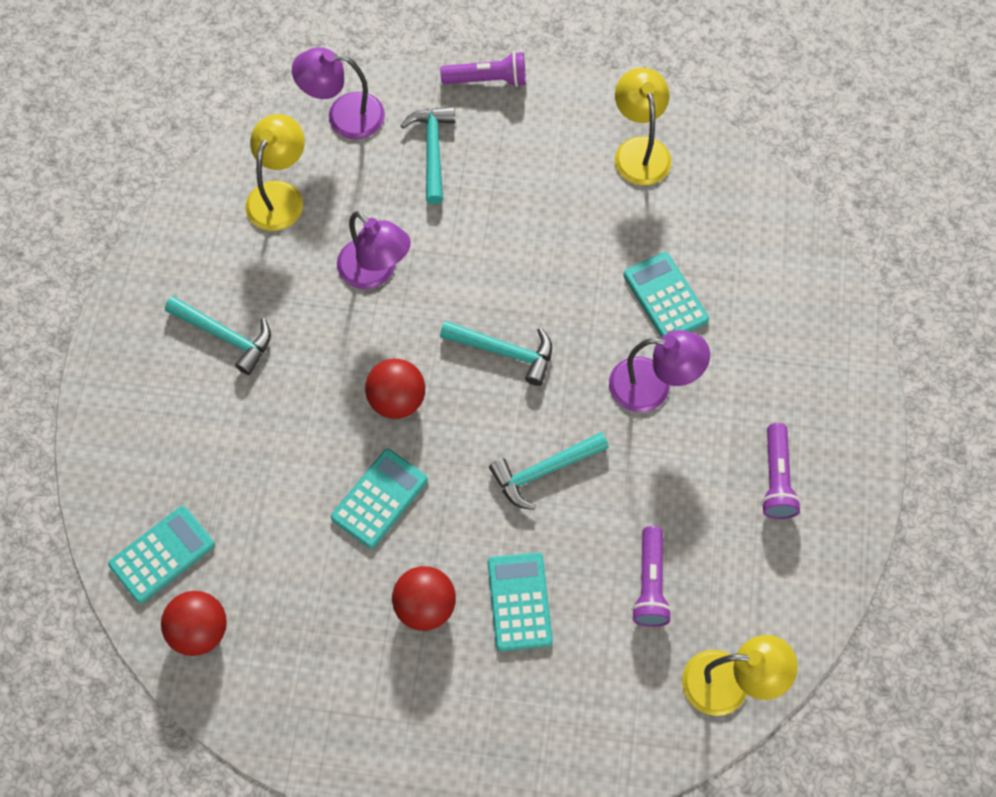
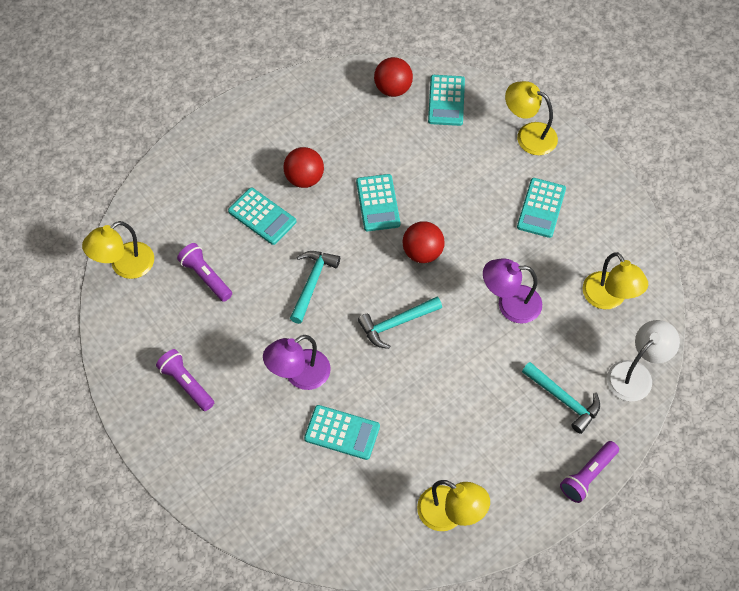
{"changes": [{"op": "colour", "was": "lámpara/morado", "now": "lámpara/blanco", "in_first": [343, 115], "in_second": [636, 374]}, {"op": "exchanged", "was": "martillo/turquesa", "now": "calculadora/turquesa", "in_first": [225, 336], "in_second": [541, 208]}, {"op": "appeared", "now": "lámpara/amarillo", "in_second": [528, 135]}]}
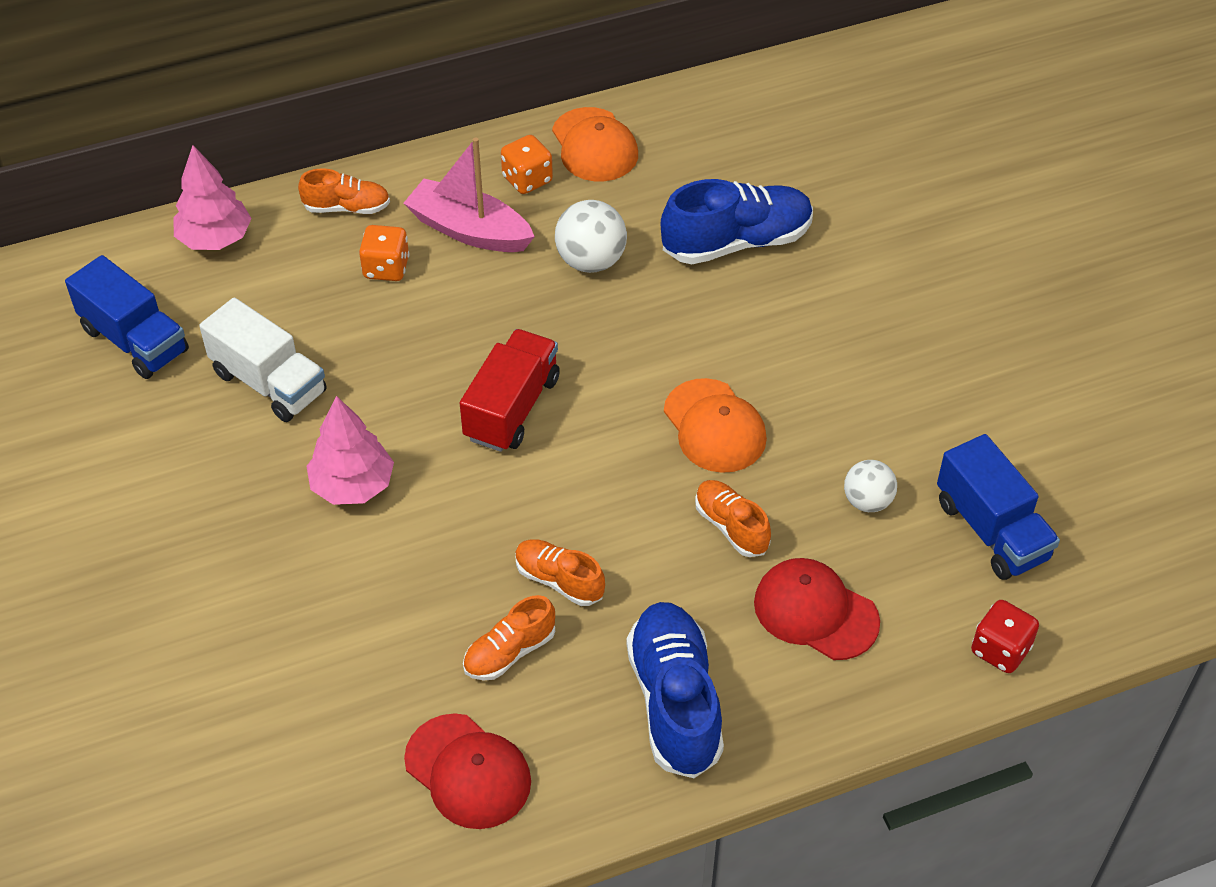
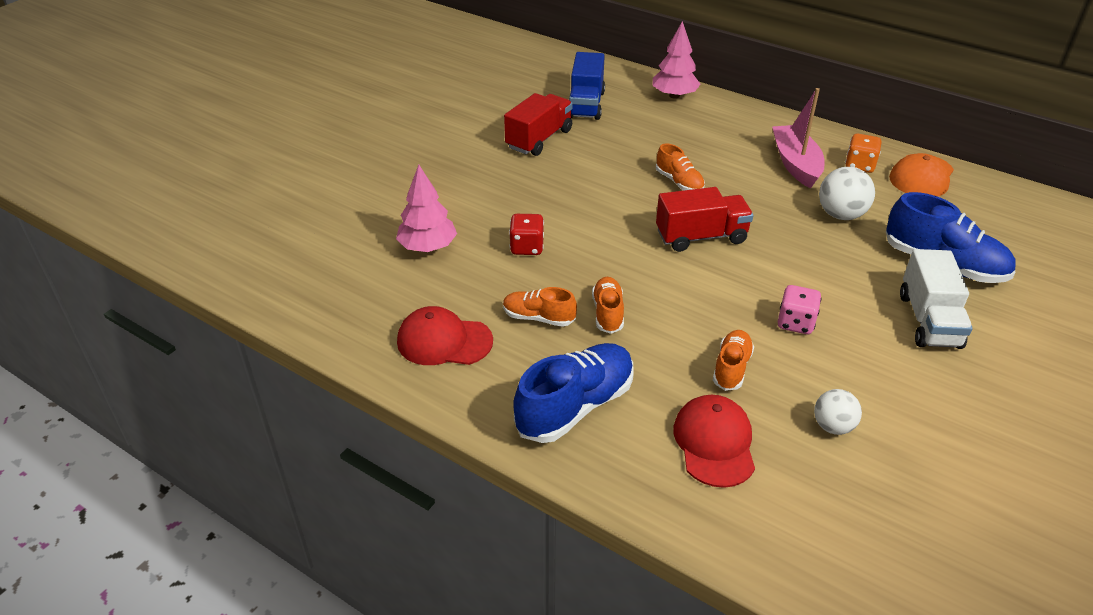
{"changes": [{"op": "relocated", "was": "zapato/naranja", "in_first": [347, 207], "in_second": [679, 182]}, {"op": "missing", "was": "dado/naranja", "in_first": [386, 268]}, {"op": "relocated", "was": "camión/blanco", "in_first": [269, 383], "in_second": [929, 320]}, {"op": "exchanged", "was": "gorra/naranja", "now": "dado/rosa", "in_first": [714, 426], "in_second": [795, 323]}, {"op": "relocated", "was": "árbol/rosa", "in_first": [352, 485], "in_second": [428, 247]}, {"op": "missing", "was": "camión/azul", "in_first": [991, 530]}, {"op": "relocated", "was": "dado/rojo", "in_first": [1000, 650], "in_second": [527, 247]}, {"op": "spun", "was": "gorra/rojo", "in_first": [468, 771], "in_second": [444, 341], "clockwise": 90}, {"op": "appeared", "now": "camión/rojo", "in_second": [539, 139]}]}
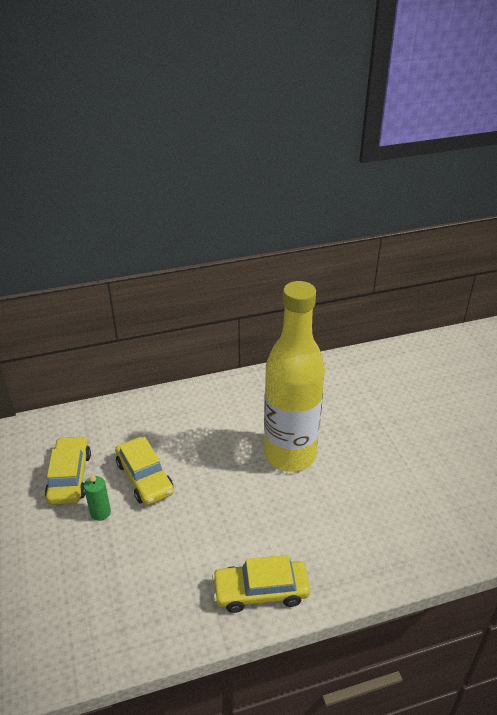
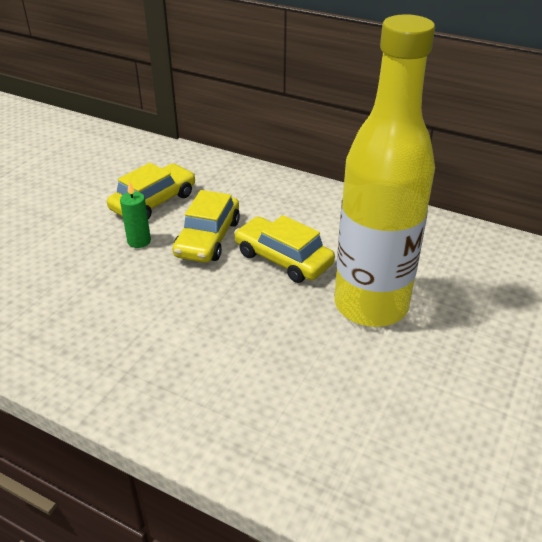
{"changes": [{"op": "relocated", "was": "coche/amarillo", "in_first": [261, 591], "in_second": [283, 259]}]}
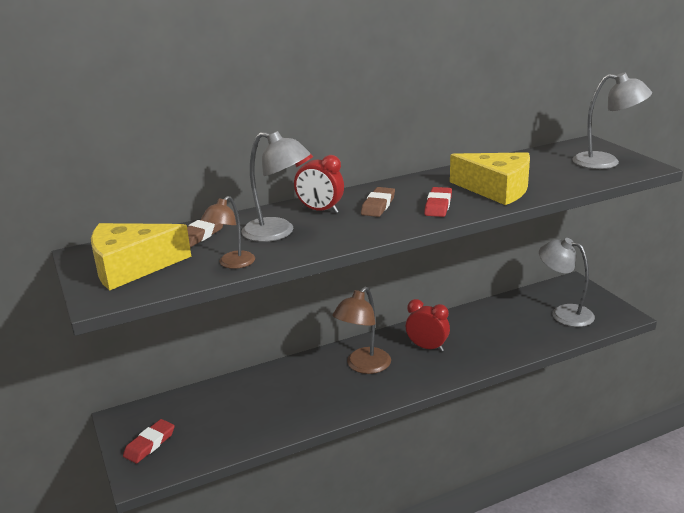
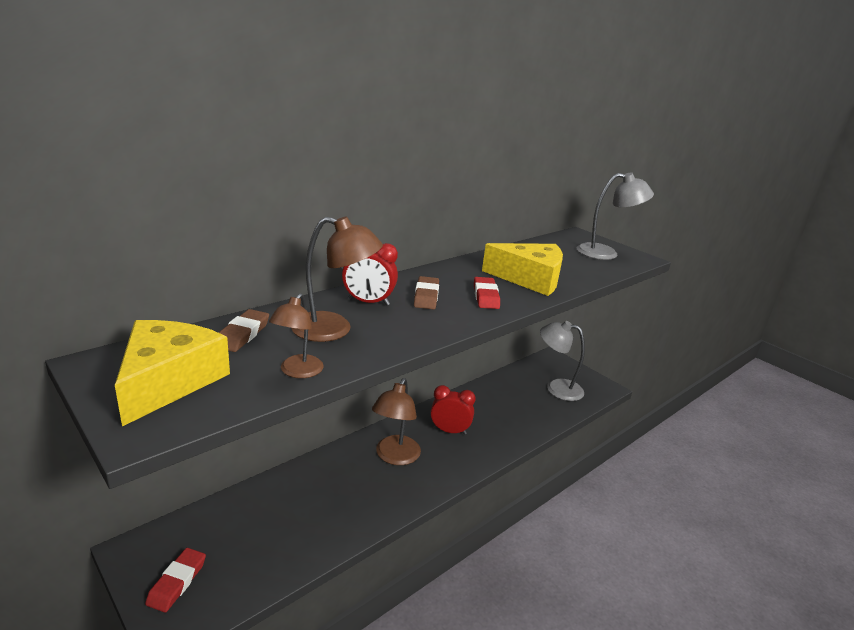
{"changes": [{"op": "colour", "was": "lámpara/gris", "now": "lámpara/marrón", "in_first": [277, 232], "in_second": [334, 330]}, {"op": "spun", "was": "queso/amarillo", "in_first": [131, 267], "in_second": [168, 381], "clockwise": 135}]}
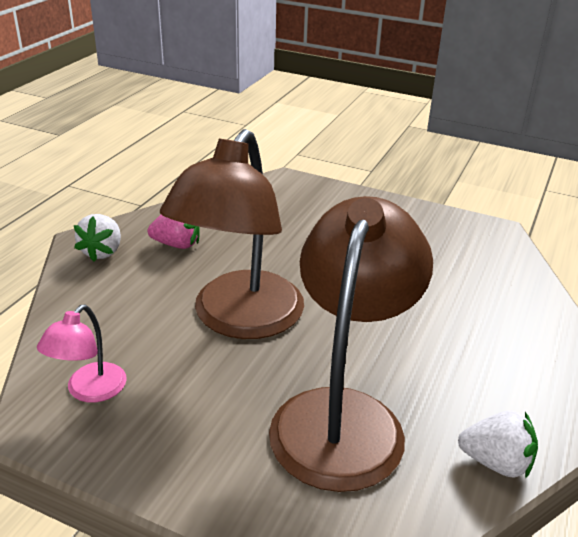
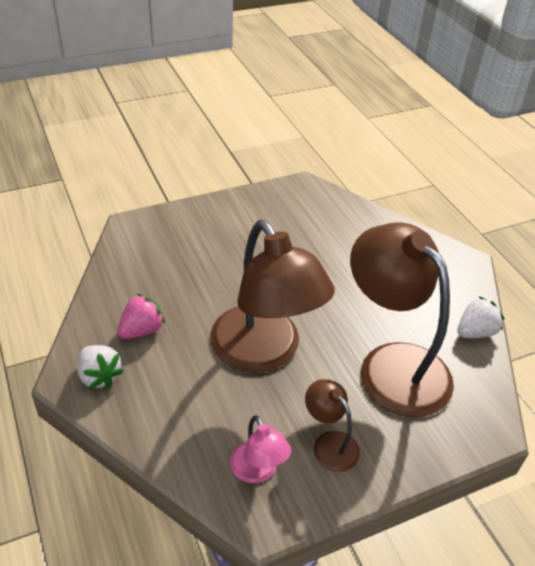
{"changes": [{"op": "appeared", "now": "lámpara/marrón", "in_second": [329, 443]}]}
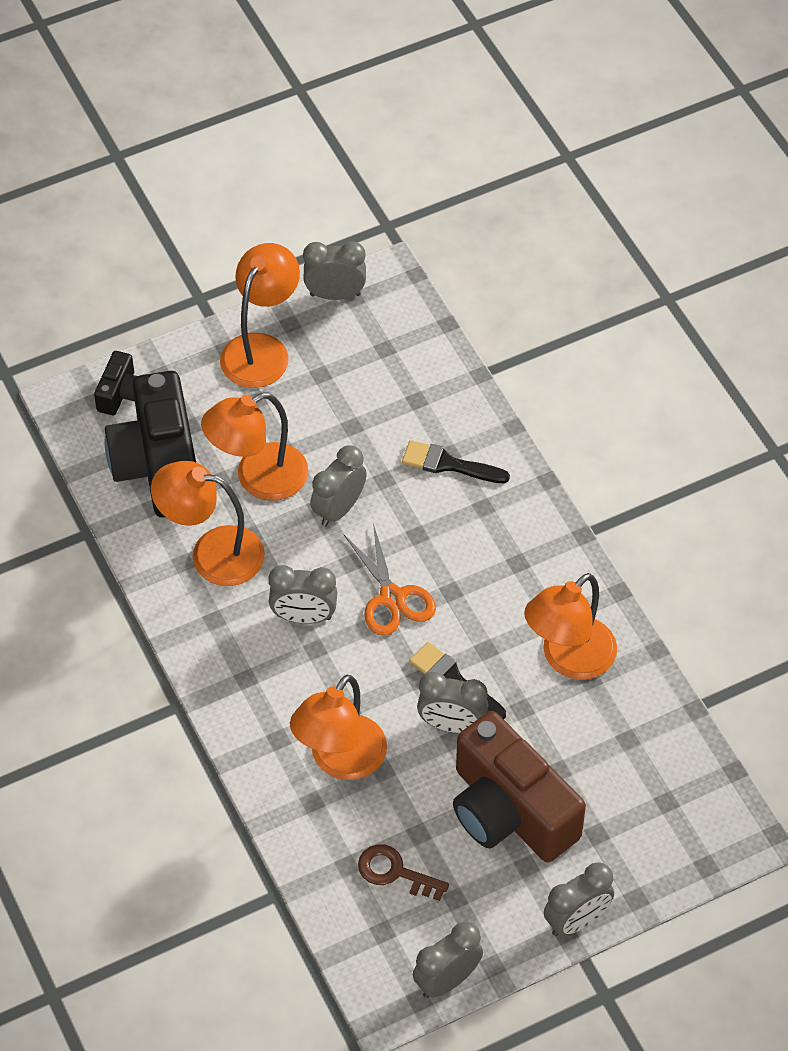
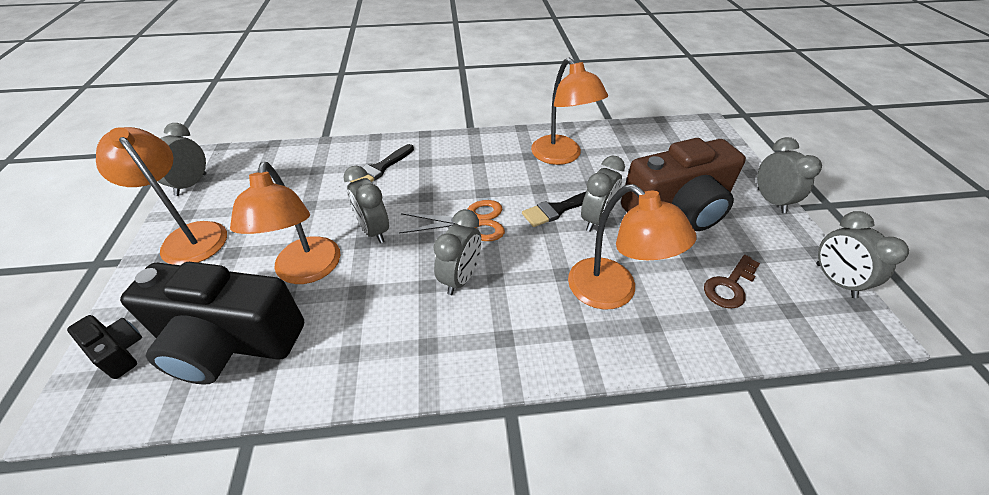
{"changes": [{"op": "missing", "was": "lámpara/naranja", "in_first": [212, 553]}]}
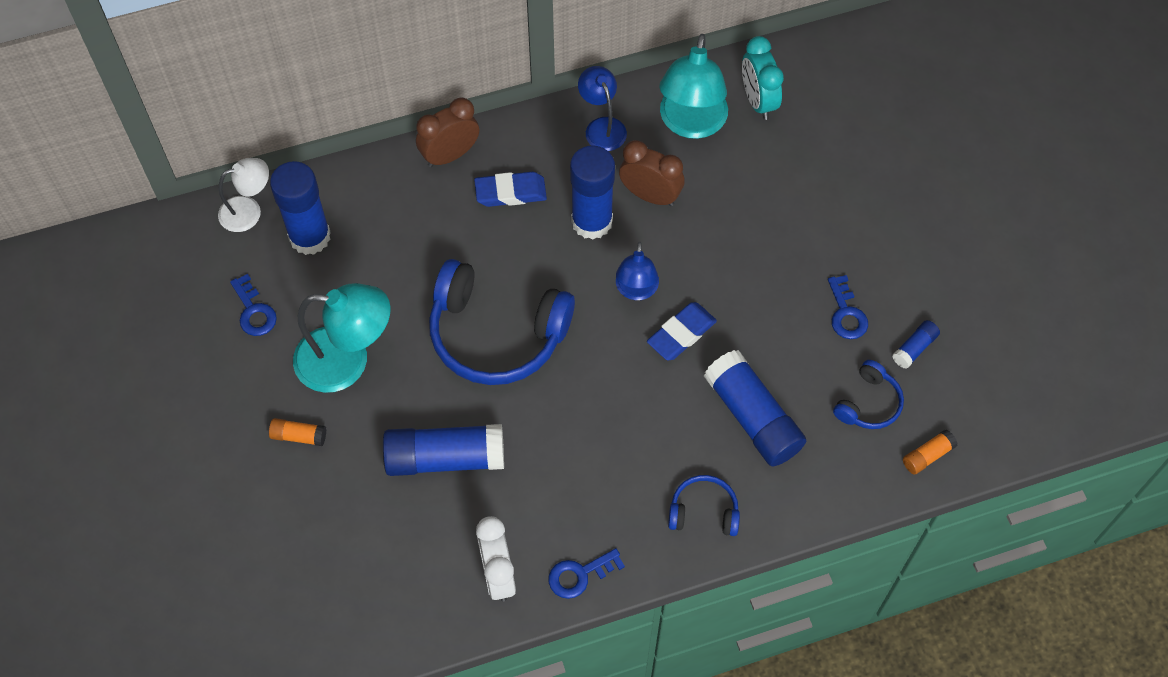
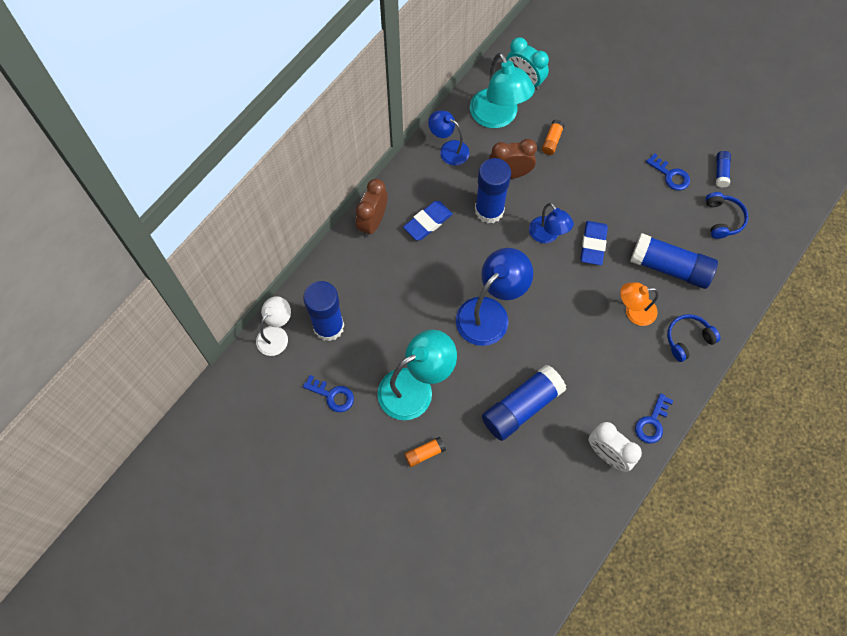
{"changes": [{"op": "exchanged", "was": "auriculares/azul", "now": "lámpara/azul", "in_first": [496, 334], "in_second": [490, 313]}, {"op": "relocated", "was": "barra de pegamento/naranja", "in_first": [927, 456], "in_second": [552, 141]}, {"op": "appeared", "now": "lámpara/naranja", "in_second": [634, 312]}]}
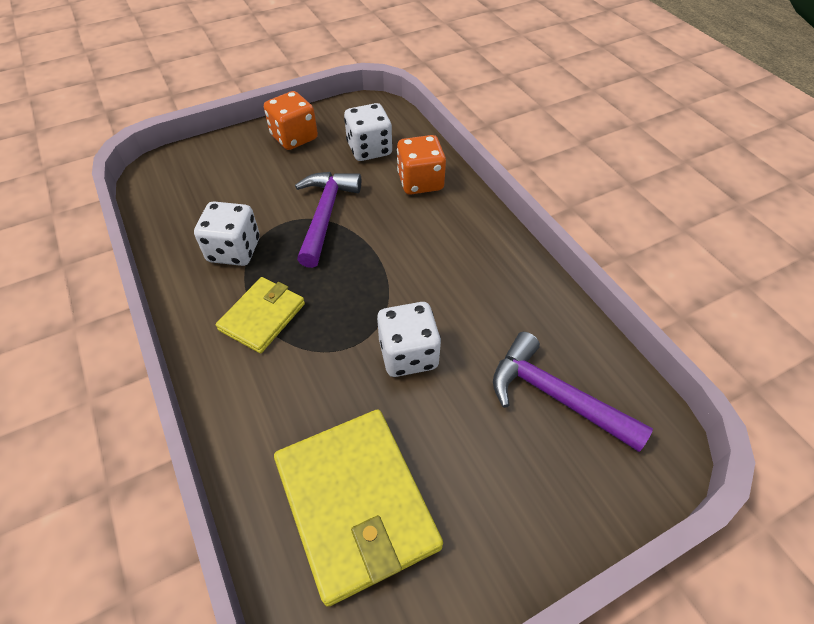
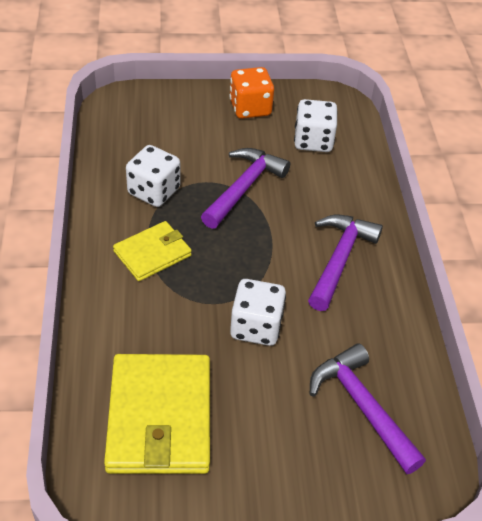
{"changes": [{"op": "missing", "was": "dado/naranja", "in_first": [420, 182]}, {"op": "appeared", "now": "martillo/morado", "in_second": [339, 259]}]}
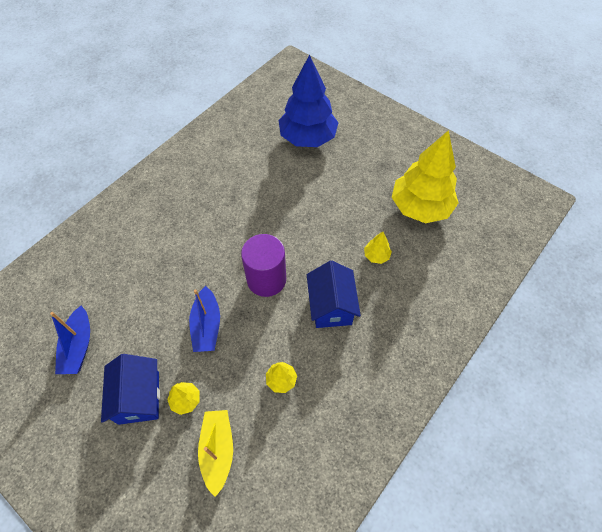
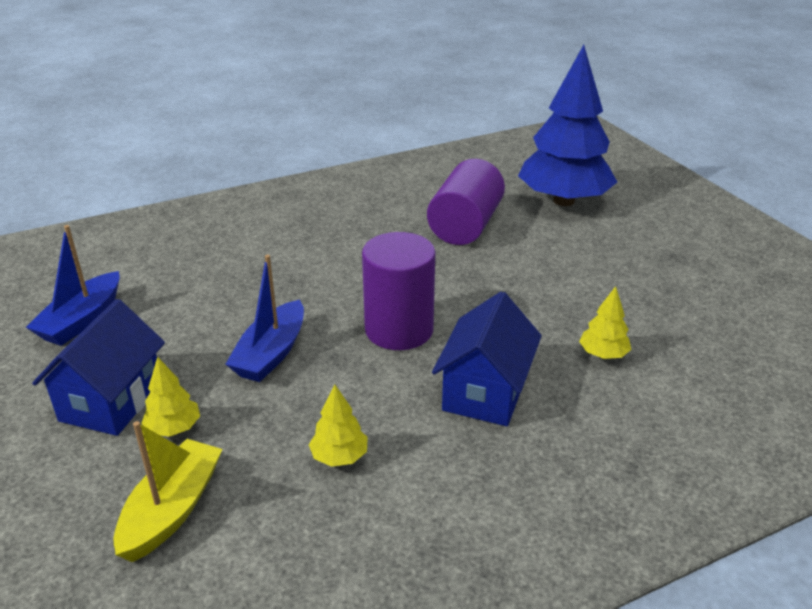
{"changes": [{"op": "missing", "was": "árbol/amarillo", "in_first": [420, 207]}, {"op": "appeared", "now": "cilindro/morado", "in_second": [465, 226]}]}
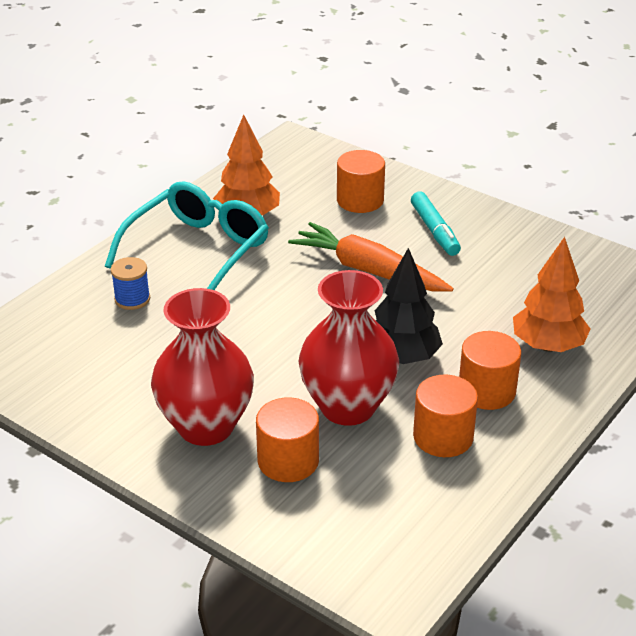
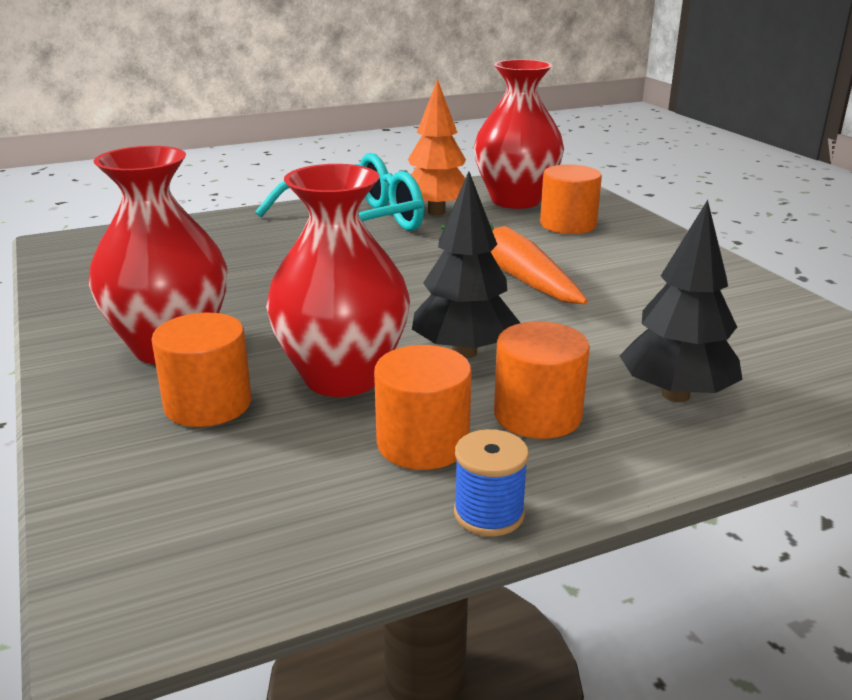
{"changes": [{"op": "missing", "was": "rotulador/turquesa", "in_first": [434, 230]}, {"op": "colour", "was": "árbol/naranja", "now": "árbol/negro", "in_first": [547, 346], "in_second": [675, 395]}, {"op": "relocated", "was": "carrete/azul", "in_first": [132, 299], "in_second": [489, 514]}, {"op": "appeared", "now": "florero/rojo", "in_second": [516, 200]}]}
